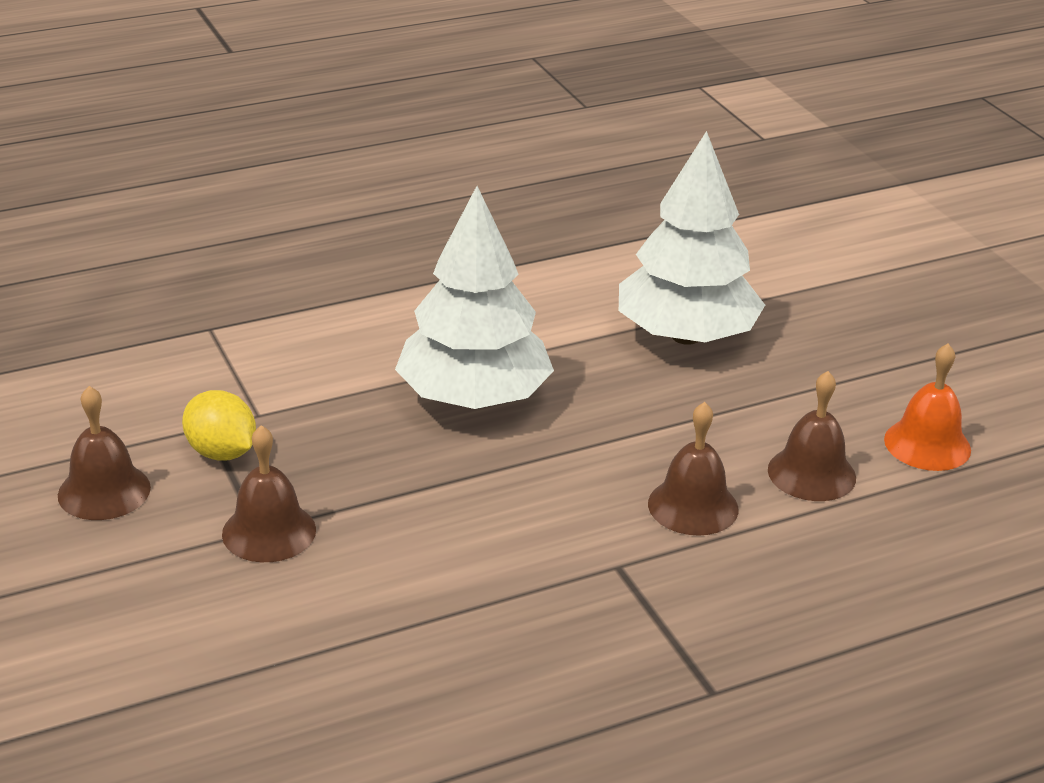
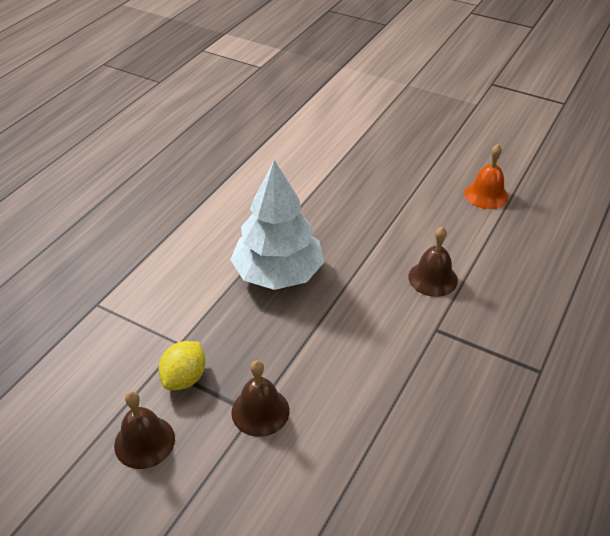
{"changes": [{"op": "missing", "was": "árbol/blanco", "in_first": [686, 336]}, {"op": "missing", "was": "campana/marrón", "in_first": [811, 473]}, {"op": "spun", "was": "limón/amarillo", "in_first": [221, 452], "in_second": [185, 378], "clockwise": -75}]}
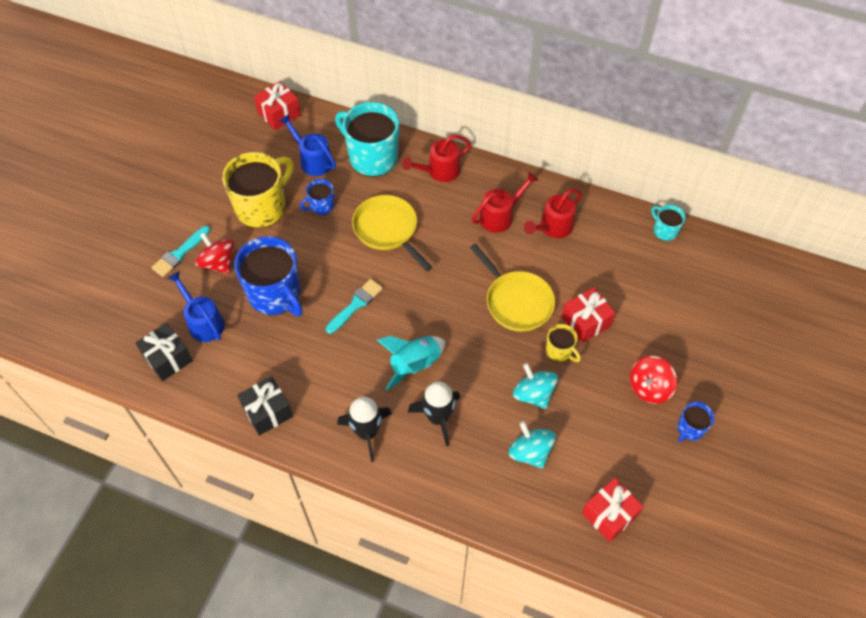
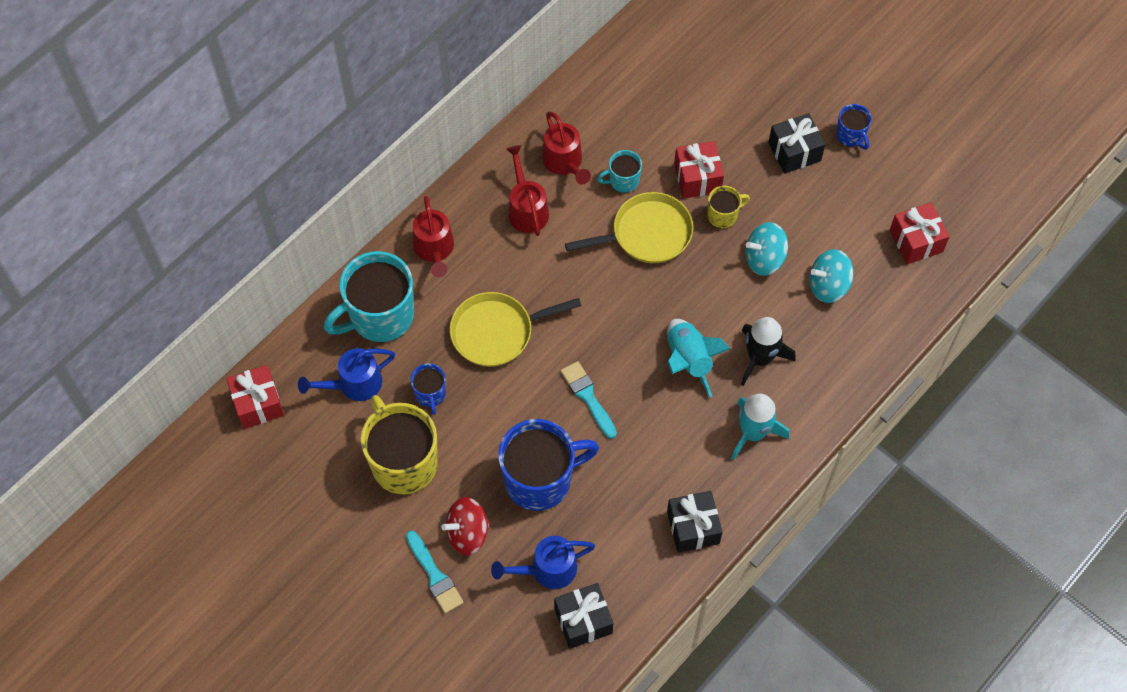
{"changes": [{"op": "relocated", "was": "taza/turquesa", "in_first": [664, 230], "in_second": [623, 181]}, {"op": "exchanged", "was": "peonza/rojo", "now": "regalo/negro", "in_first": [649, 387], "in_second": [794, 152]}, {"op": "colour", "was": "cohete/negro", "now": "cohete/turquesa", "in_first": [367, 432], "in_second": [753, 432]}]}
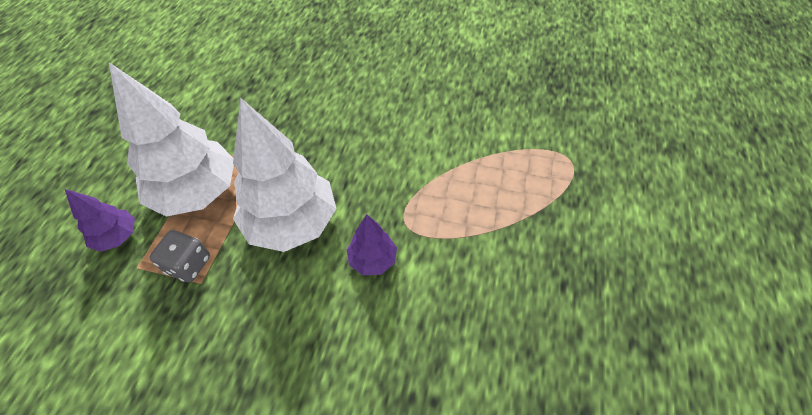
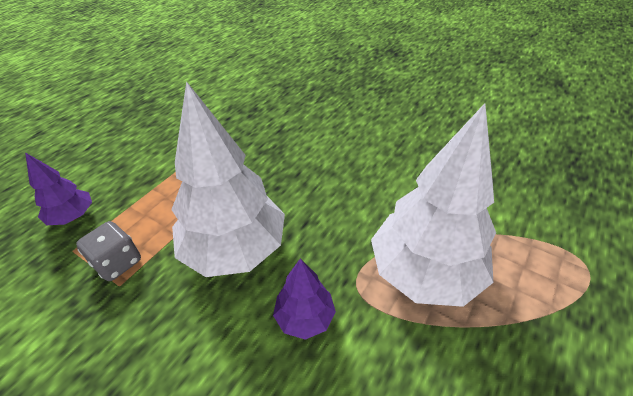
{"changes": [{"op": "relocated", "was": "árbol/blanco", "in_first": [198, 192], "in_second": [424, 272]}]}
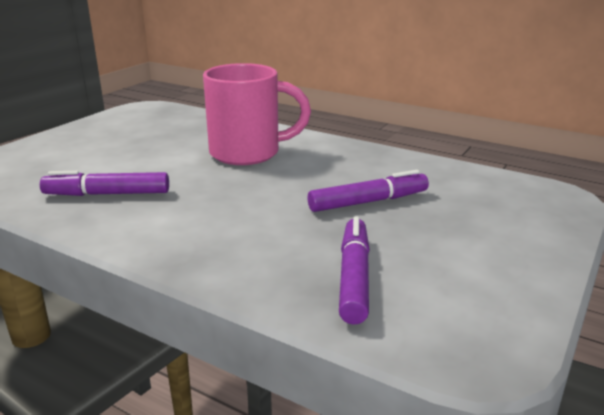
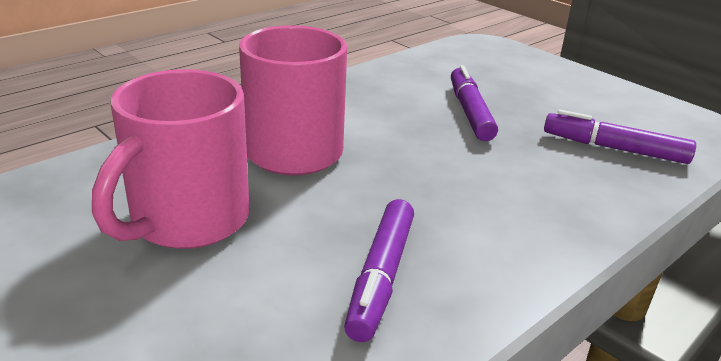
{"changes": [{"op": "appeared", "now": "taza/rosa", "in_second": [187, 221]}]}
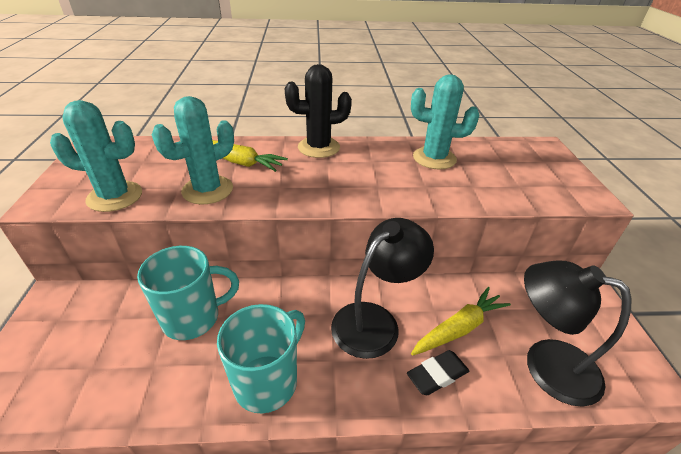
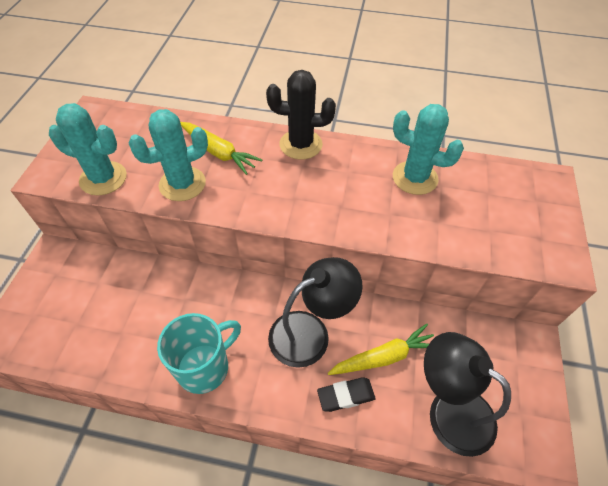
{"changes": [{"op": "missing", "was": "taza/turquesa", "in_first": [193, 318]}]}
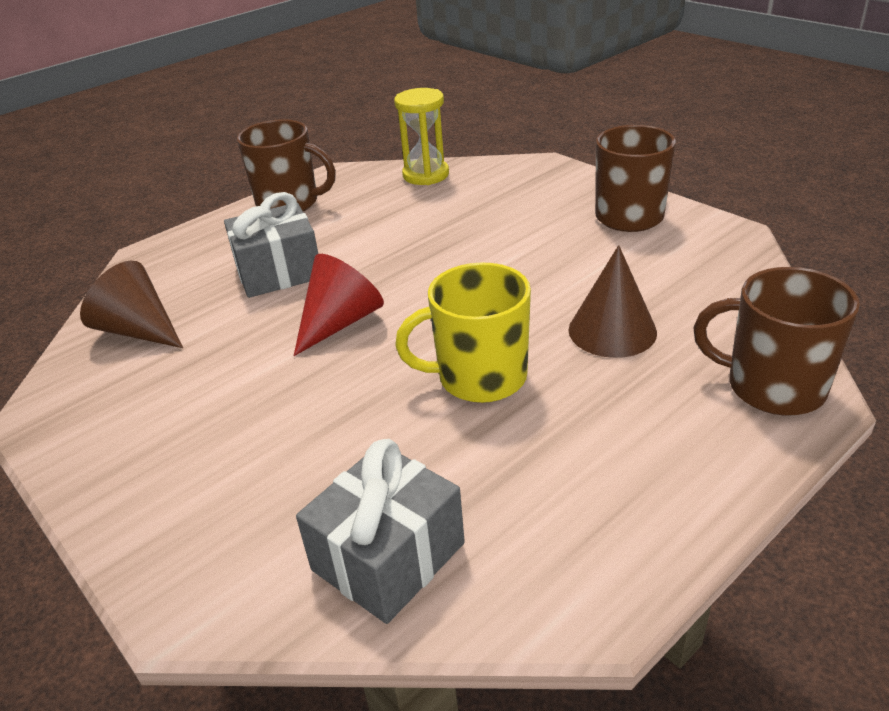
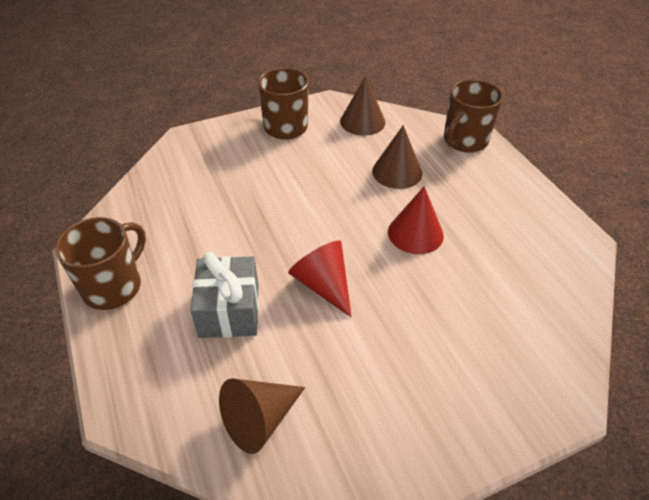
{"changes": [{"op": "missing", "was": "reloj de arena/amarillo", "in_first": [426, 175]}, {"op": "exchanged", "was": "taza/amarillo", "now": "cono/rojo", "in_first": [479, 377], "in_second": [415, 233]}, {"op": "missing", "was": "regalo/gris", "in_first": [388, 556]}, {"op": "appeared", "now": "cono/marrón", "in_second": [362, 121]}]}
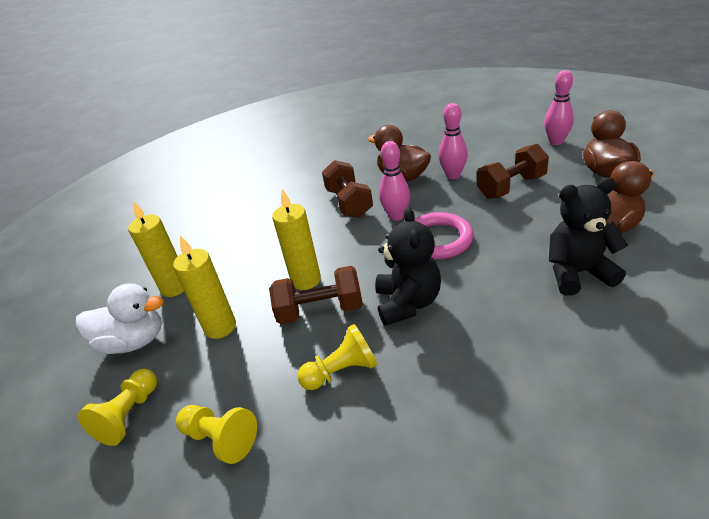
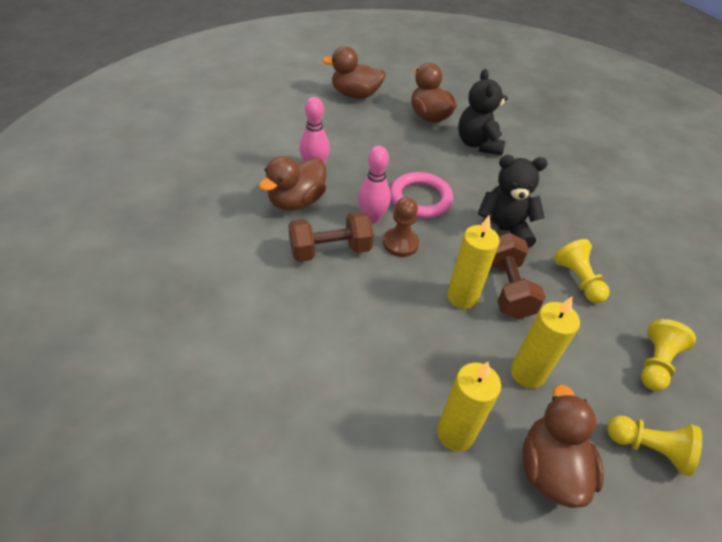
{"changes": [{"op": "missing", "was": "bolo/rosa", "in_first": [556, 142]}, {"op": "missing", "was": "mancuerna/marrón", "in_first": [511, 187]}, {"op": "colour", "was": "pato/blanco", "now": "pato/marrón", "in_first": [133, 341], "in_second": [550, 468]}, {"op": "appeared", "now": "peón/marrón", "in_second": [400, 243]}]}
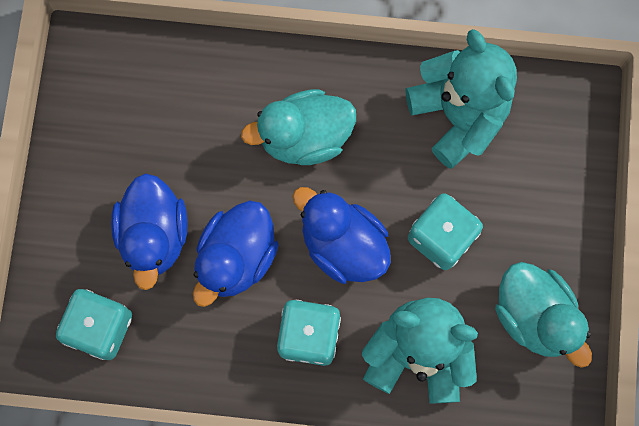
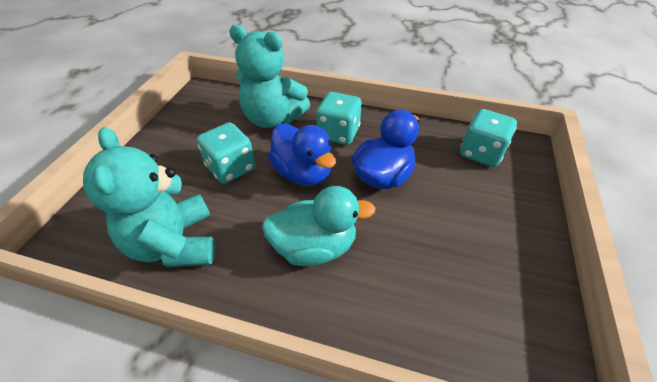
{"changes": [{"op": "missing", "was": "pato/azul", "in_first": [154, 235]}, {"op": "missing", "was": "pato/turquesa", "in_first": [534, 316]}]}
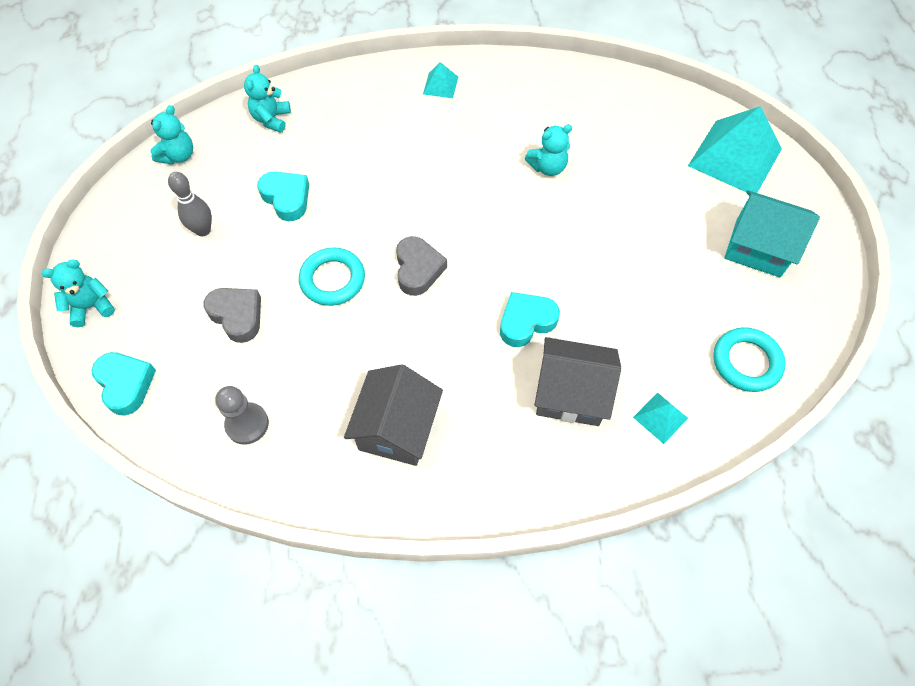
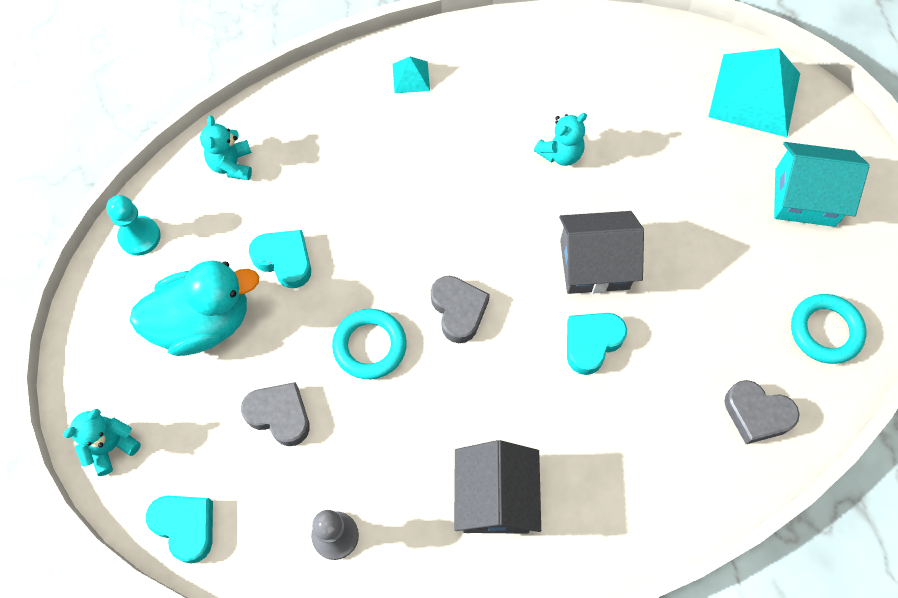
{"changes": [{"op": "exchanged", "was": "osito/turquesa", "now": "peón/turquesa", "in_first": [178, 156], "in_second": [139, 236]}, {"op": "exchanged", "was": "bolo/gris", "now": "pato/turquesa", "in_first": [203, 230], "in_second": [203, 322]}, {"op": "relocated", "was": "casa/gris", "in_first": [571, 393], "in_second": [594, 264]}, {"op": "exchanged", "was": "pirámide/turquesa", "now": "corazón/gris", "in_first": [660, 417], "in_second": [757, 414]}]}
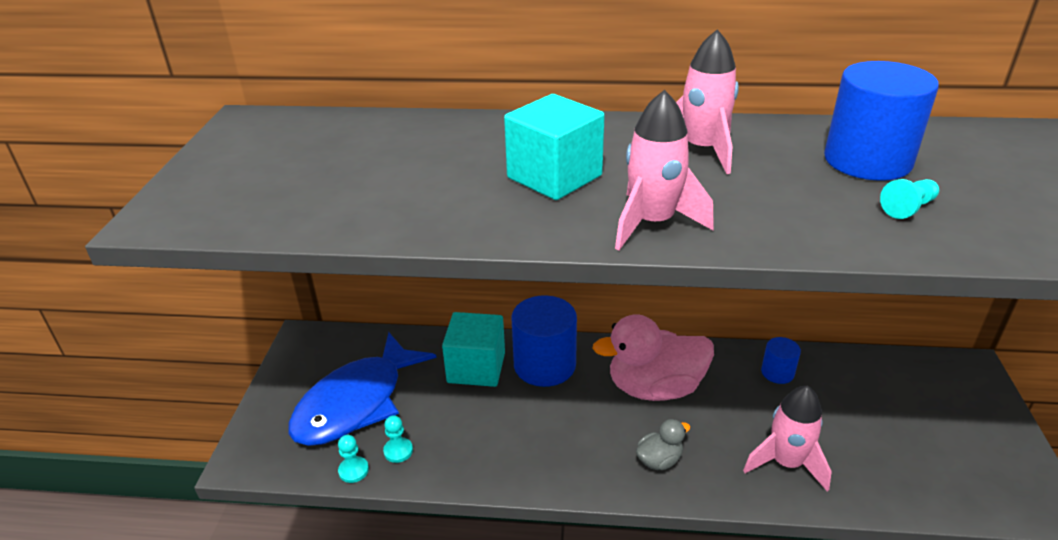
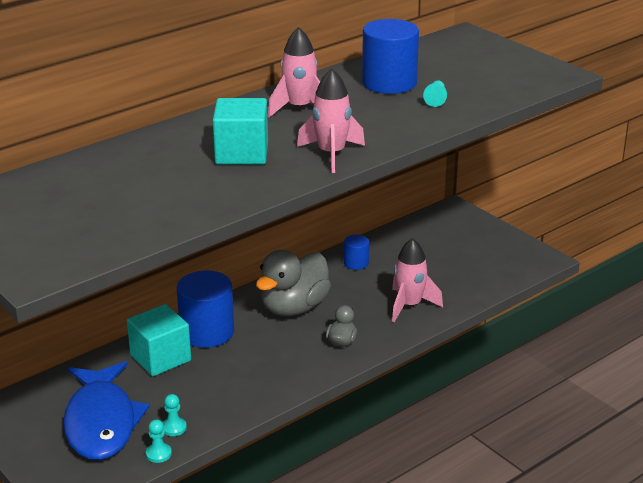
{"changes": [{"op": "colour", "was": "pato/rosa", "now": "pato/gris", "in_first": [654, 388], "in_second": [294, 308]}]}
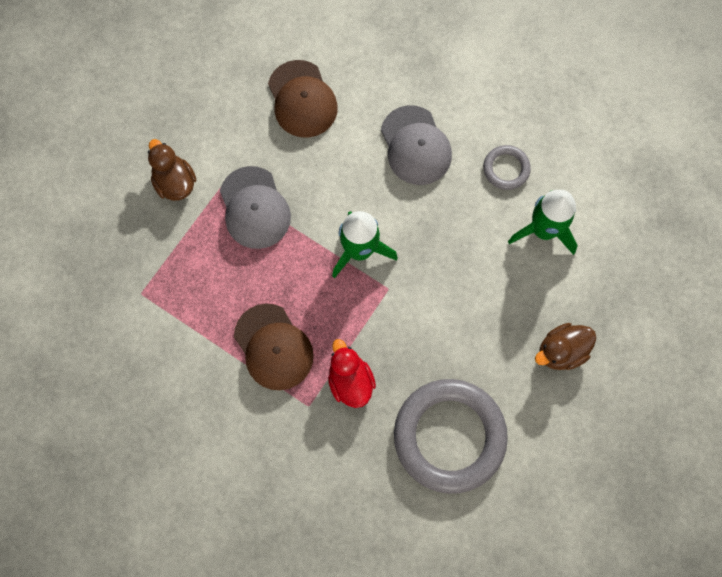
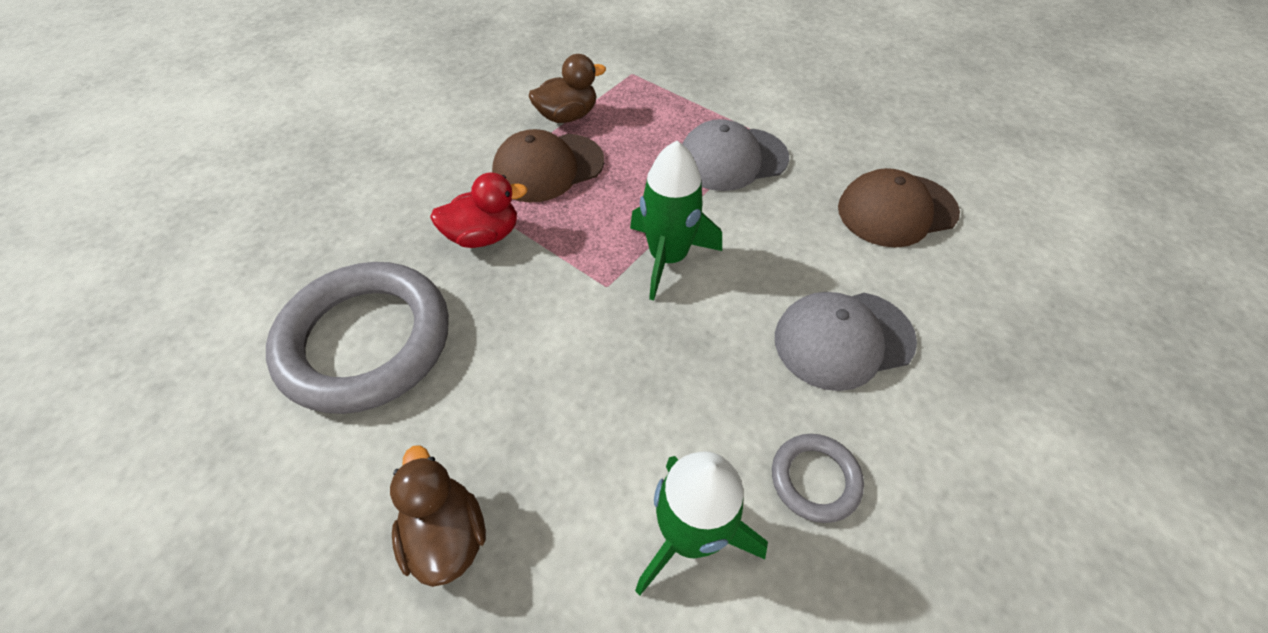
{"changes": [{"op": "relocated", "was": "pato/marrón", "in_first": [175, 182], "in_second": [567, 116]}]}
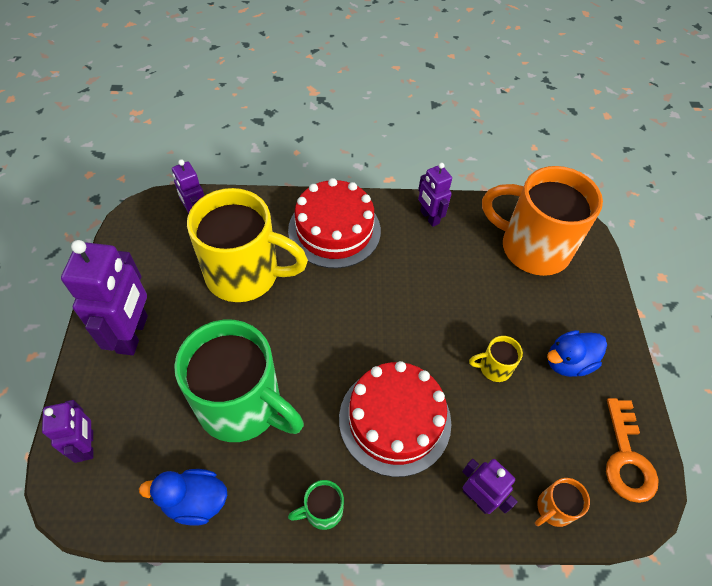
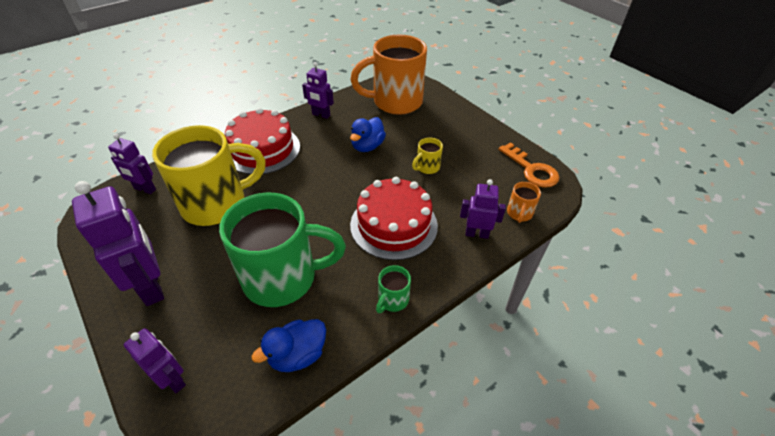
{"changes": [{"op": "relocated", "was": "pato/azul", "in_first": [568, 362], "in_second": [367, 146]}]}
